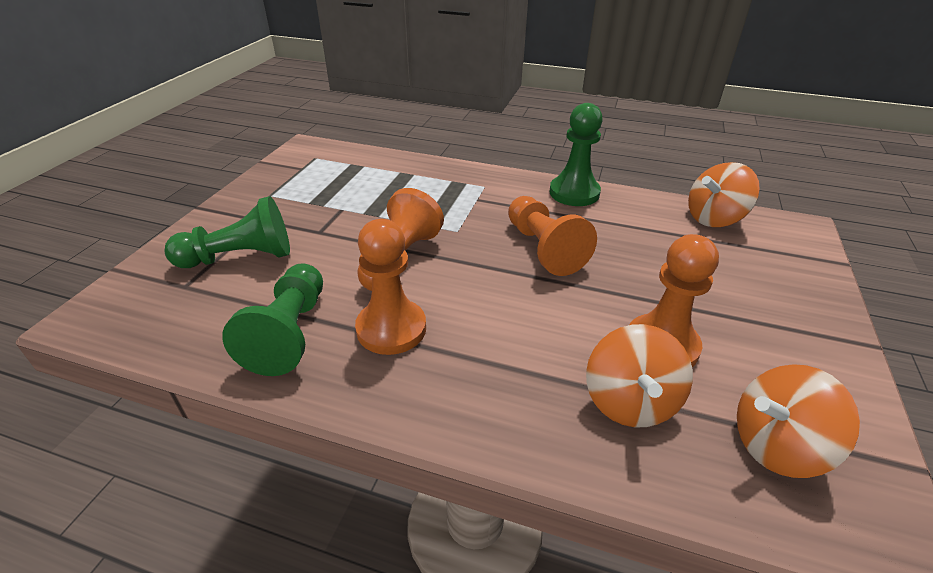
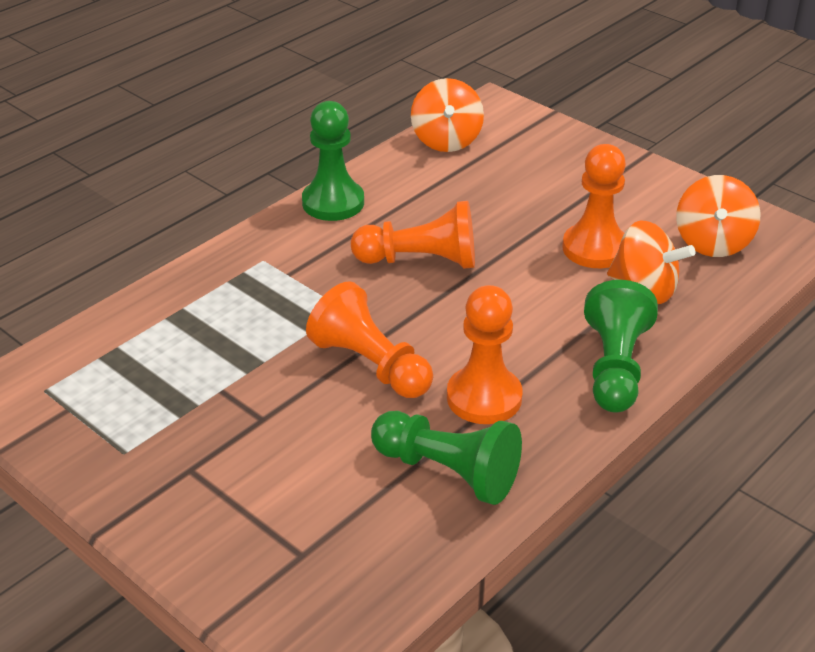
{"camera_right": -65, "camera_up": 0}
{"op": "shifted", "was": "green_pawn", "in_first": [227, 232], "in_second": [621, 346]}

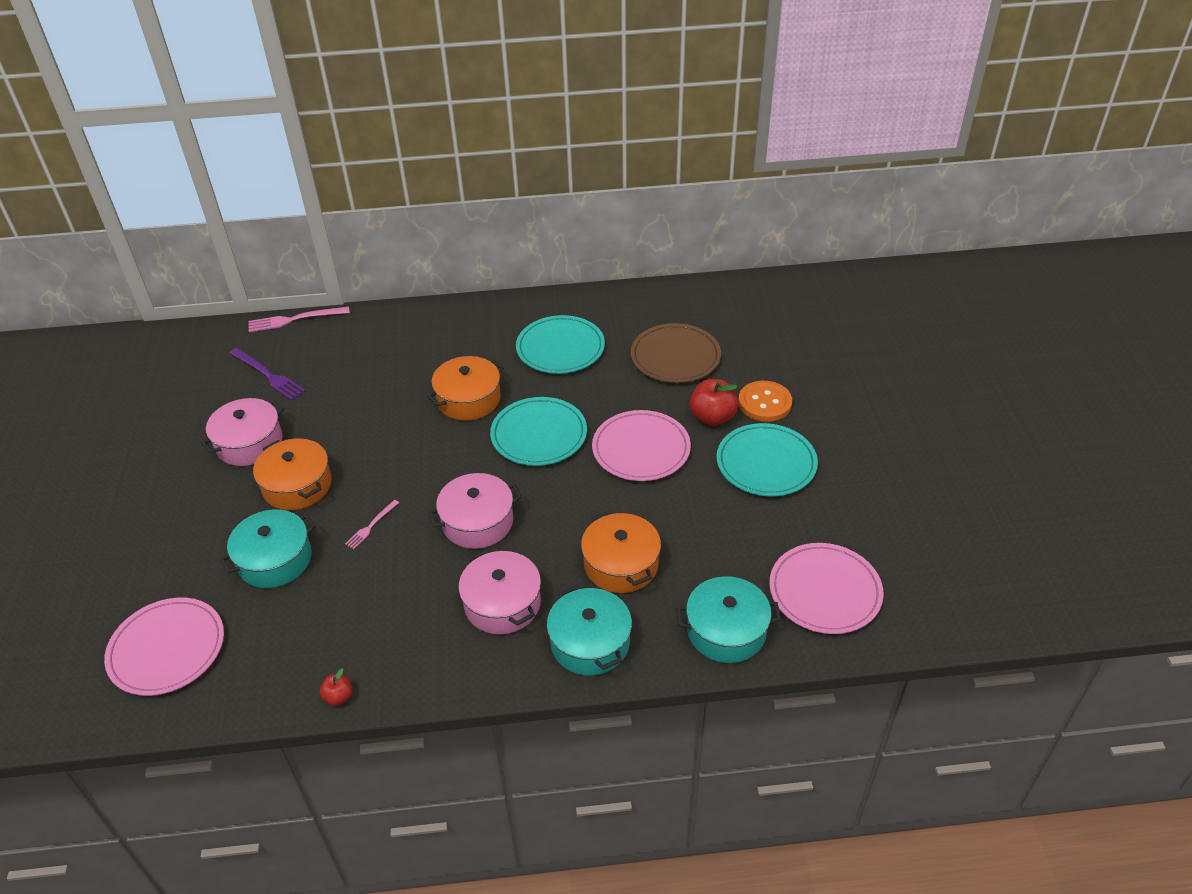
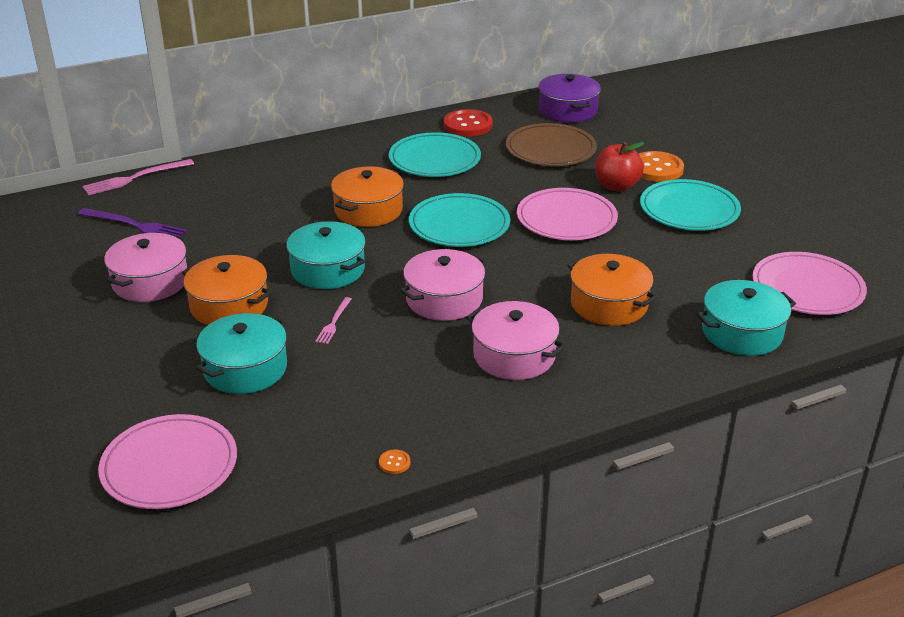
{"camera_right": -20, "camera_up": -10}
{"op": "new", "now": "red_button", "in_second": [468, 122]}
{"op": "new", "now": "purple_pot", "in_second": [569, 98]}
{"op": "shifted", "was": "turquoise_pot", "in_first": [589, 630], "in_second": [325, 255]}
{"op": "swapped", "was": "red_apple", "now": "orange_button", "in_first": [336, 687], "in_second": [394, 461]}

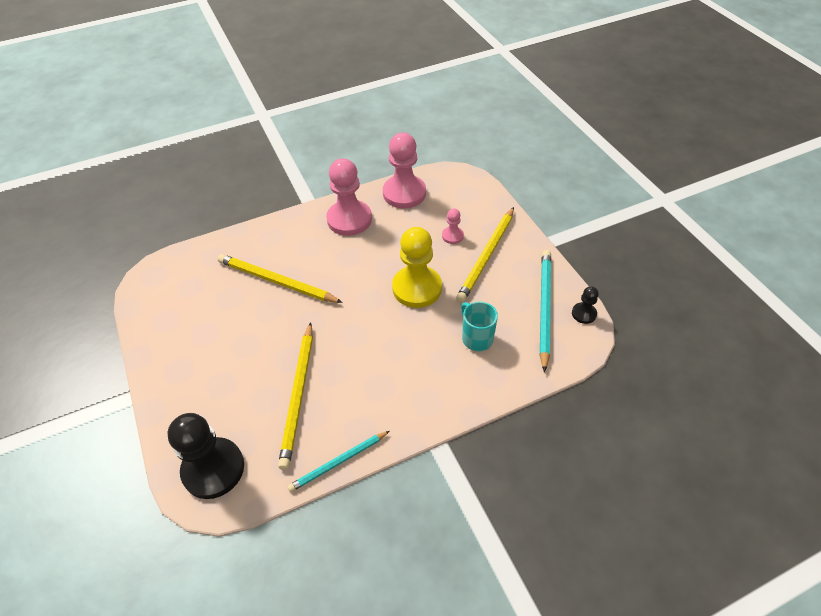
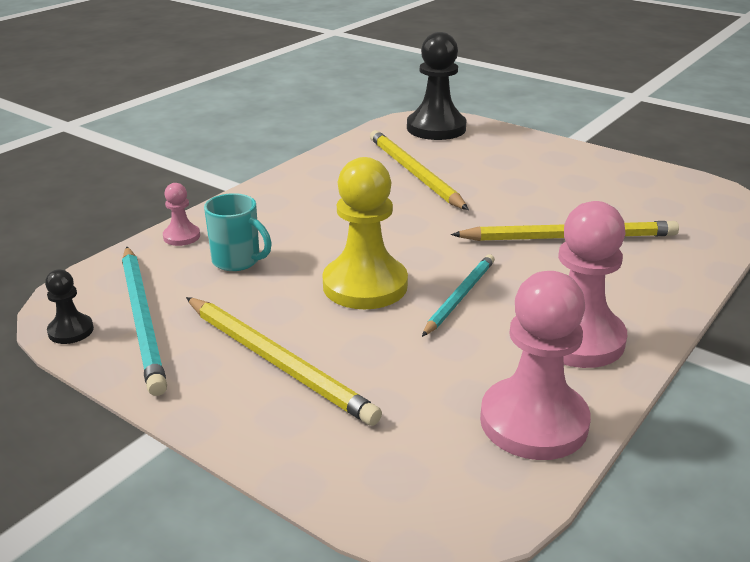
{"camera_right": 150, "camera_up": -20}
{"op": "shifted", "was": "turquoise_pencil", "in_first": [338, 461], "in_second": [458, 295]}
{"op": "shifted", "was": "pink_pawn", "in_first": [453, 226], "in_second": [181, 214]}
{"op": "rotated", "was": "yellow_pencil", "in_first": [485, 255], "in_second": [284, 361], "clockwise": 135}

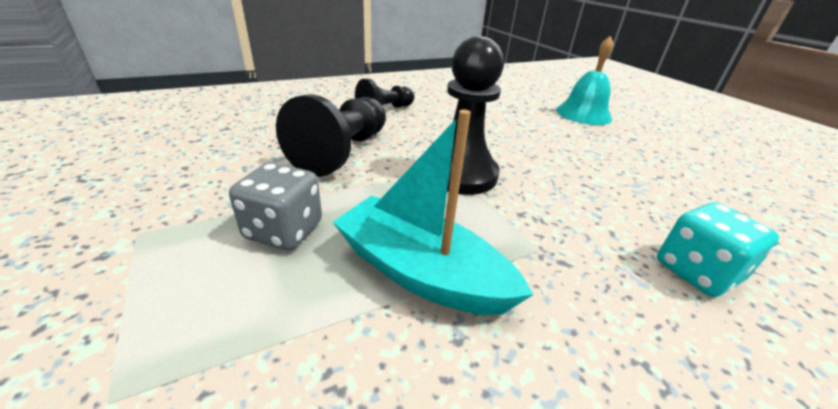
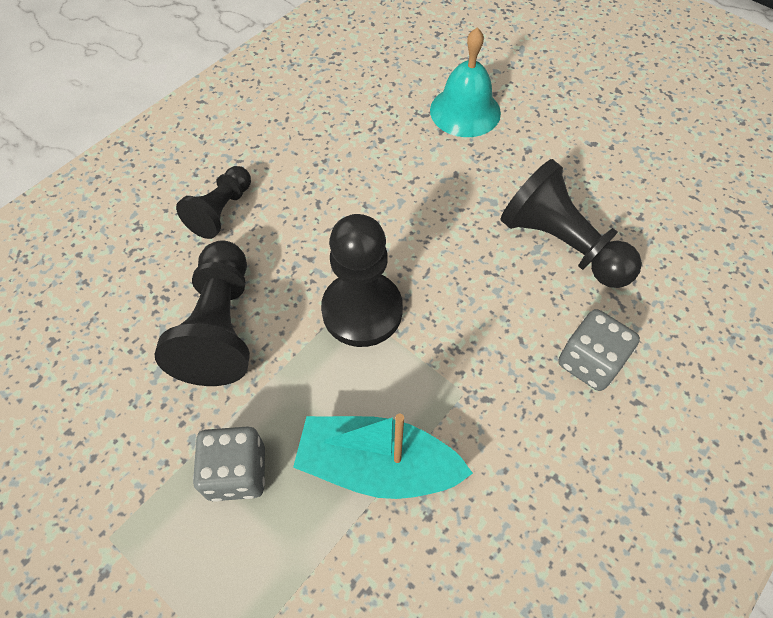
{"camera_right": -20, "camera_up": 25}
{"op": "new", "now": "black_pawn", "in_second": [571, 223]}
{"op": "repainted", "was": "turquoise_dice", "now": "grey_dice", "in_first": [718, 249], "in_second": [599, 350]}

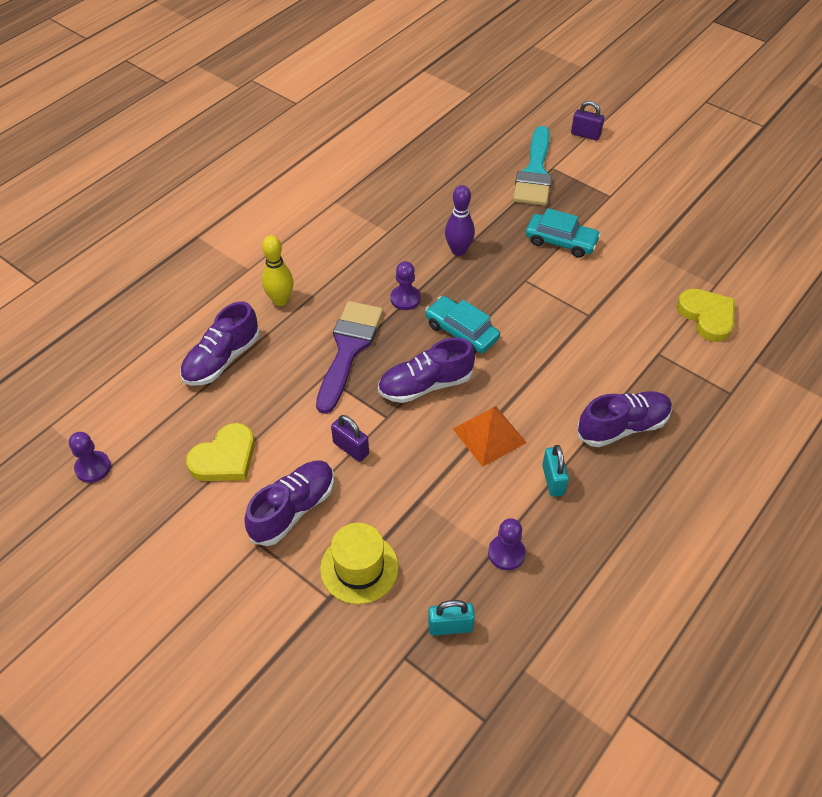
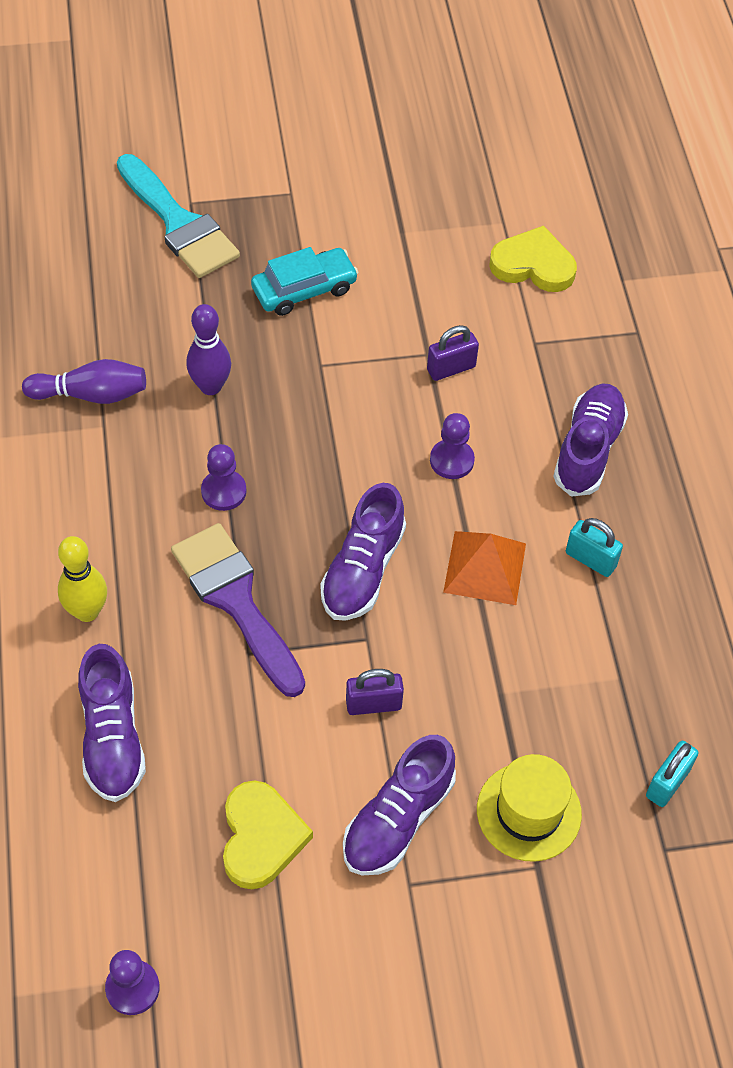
{"camera_right": -50, "camera_up": 5}
{"op": "gone", "was": "turquoise_car", "in_first": [462, 325]}
{"op": "new", "now": "purple_bowling_pin", "in_second": [84, 381]}
{"op": "shifted", "was": "purple_pawn", "in_first": [507, 544], "in_second": [452, 446]}
{"op": "shifted", "was": "purple_padlock", "in_first": [587, 120], "in_second": [453, 353]}
{"op": "rotated", "was": "purple_shoe", "in_first": [289, 503], "in_second": [399, 805], "clockwise": -135}

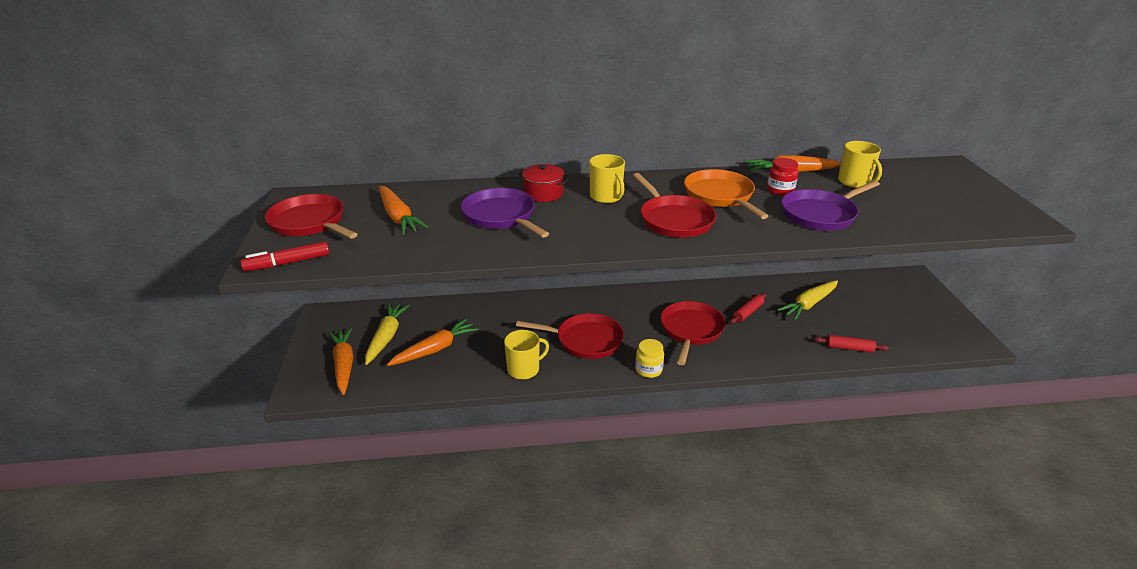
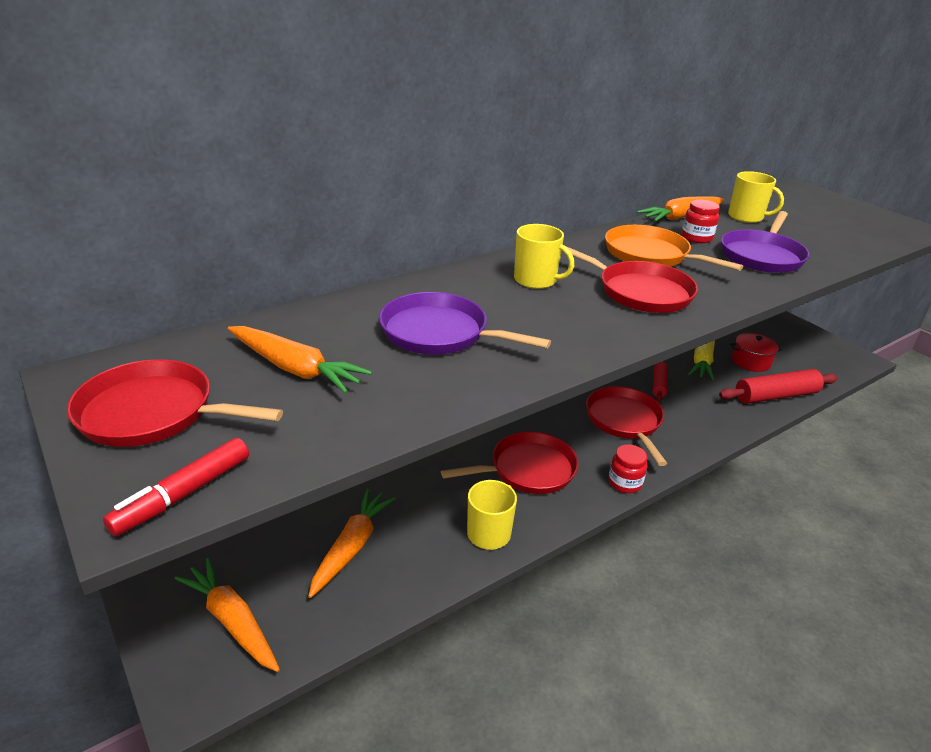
{"camera_right": -30, "camera_up": 0}
{"op": "gone", "was": "yellow_carrot", "in_first": [387, 334]}
{"op": "shifted", "was": "red_pot", "in_first": [543, 183], "in_second": [756, 352]}
{"op": "repainted", "was": "yellow_jar", "now": "red_jar", "in_first": [649, 358], "in_second": [628, 468]}
{"op": "scaled", "was": "red_rolling_pin", "in_first": [851, 344], "in_second": [778, 386], "ratio": 1.78}

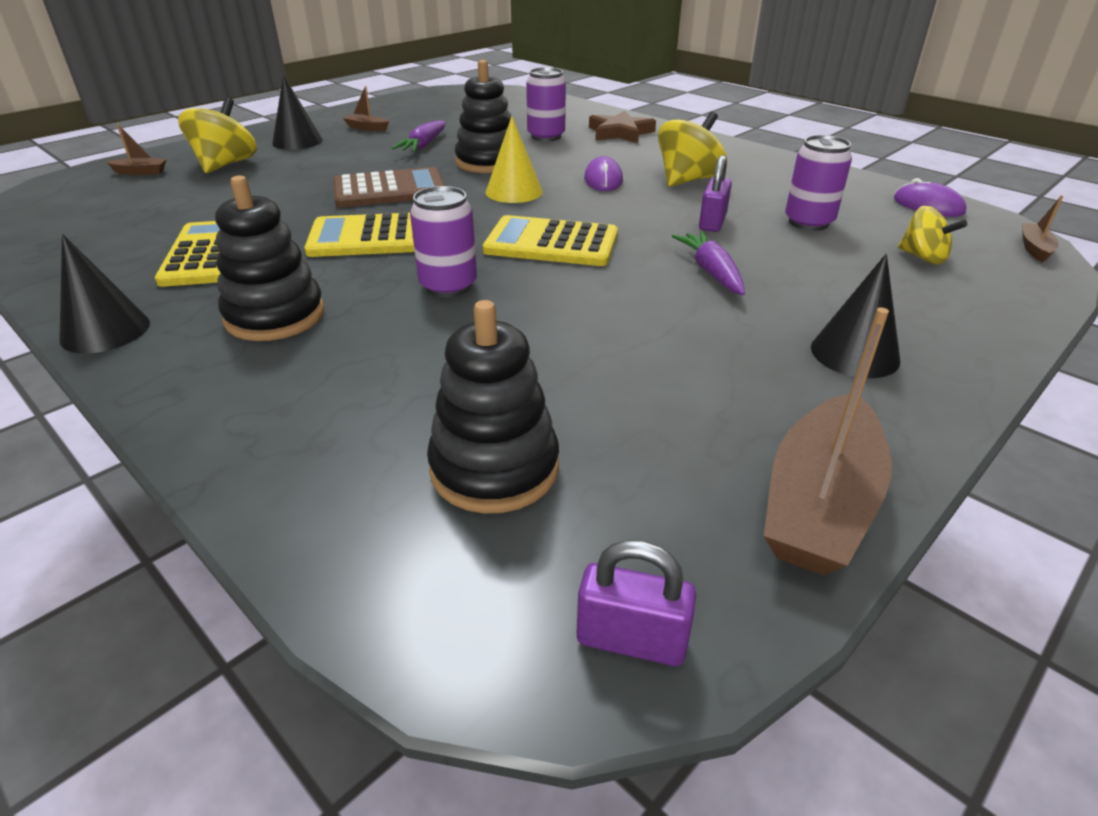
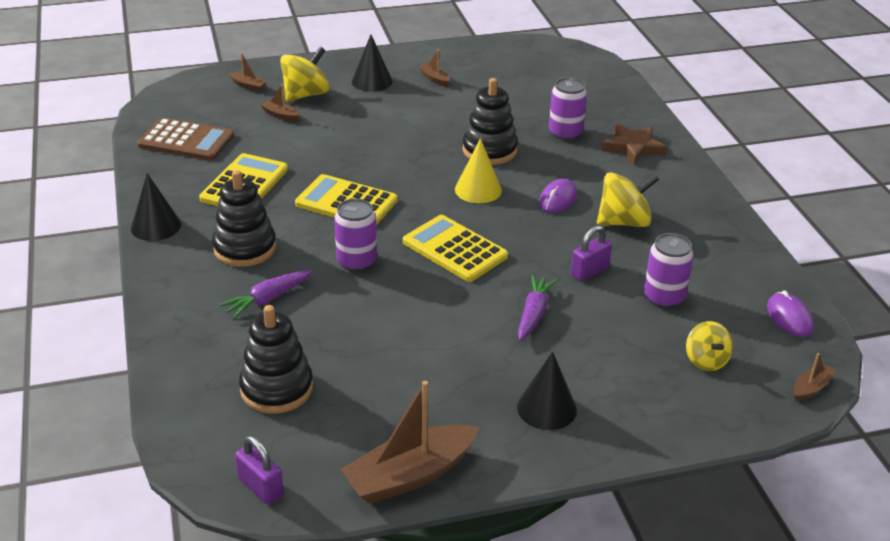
{"camera_right": 30, "camera_up": 0}
{"op": "new", "now": "brown_boat", "in_second": [280, 102]}
{"op": "shifted", "was": "brown_calculator", "in_first": [389, 187], "in_second": [185, 139]}
{"op": "shifted", "was": "purple_carrot", "in_first": [419, 136], "in_second": [266, 294]}

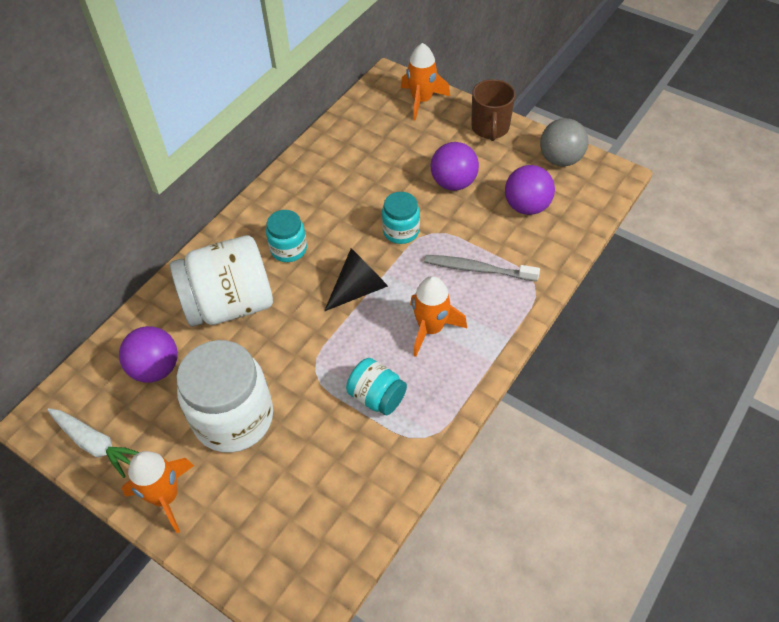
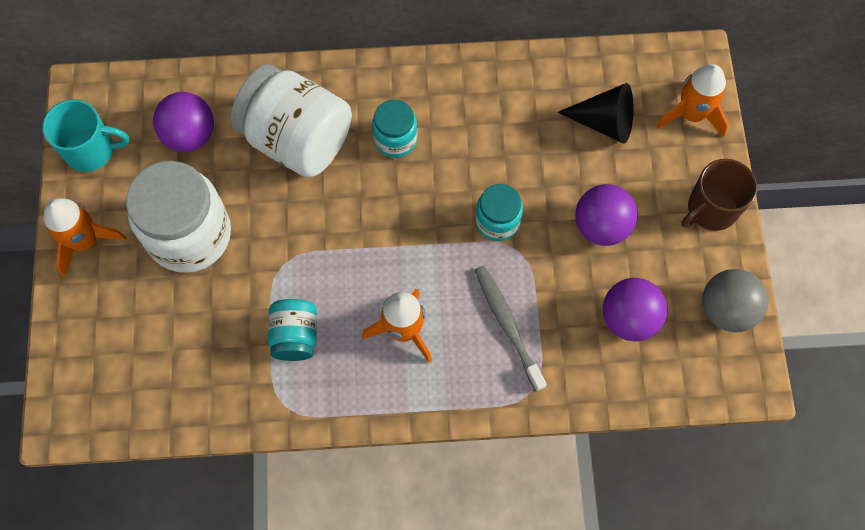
{"camera_right": 50, "camera_up": 15}
{"op": "shifted", "was": "black_cone", "in_first": [356, 279], "in_second": [595, 113]}
{"op": "swapped", "was": "white_carrot", "now": "turquoise_mug", "in_first": [93, 443], "in_second": [85, 135]}

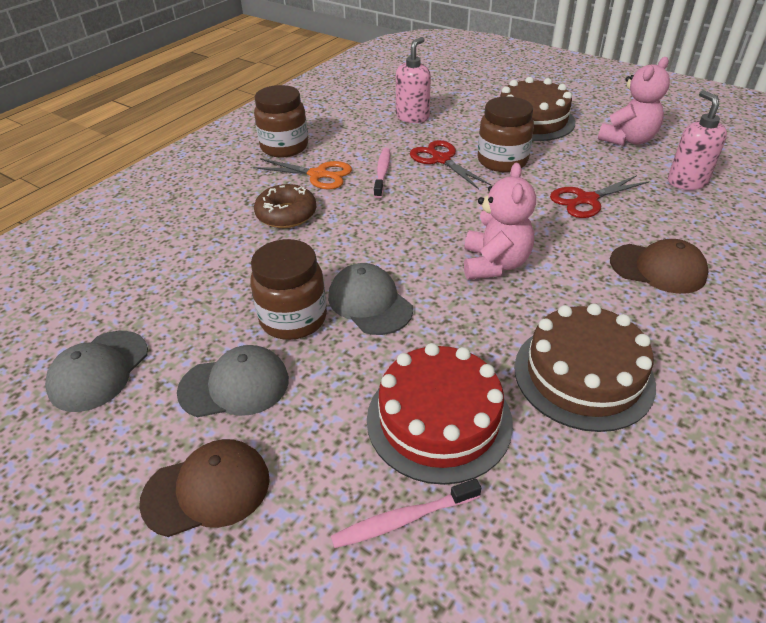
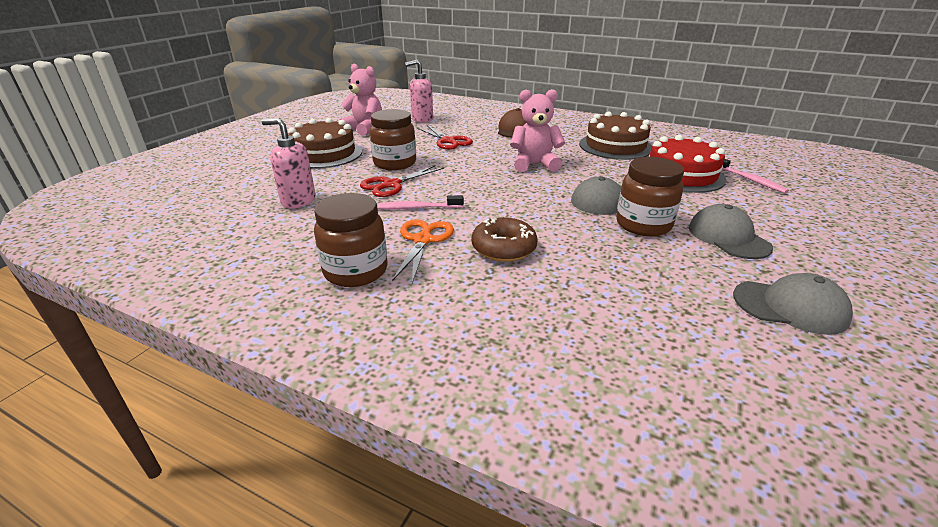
{"camera_right": -100, "camera_up": -10}
{"op": "gone", "was": "brown_cap", "in_first": [204, 488]}

